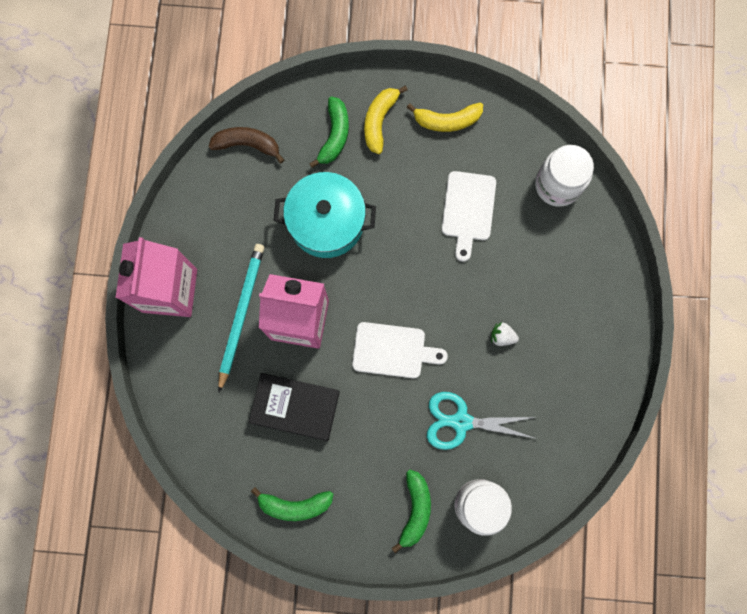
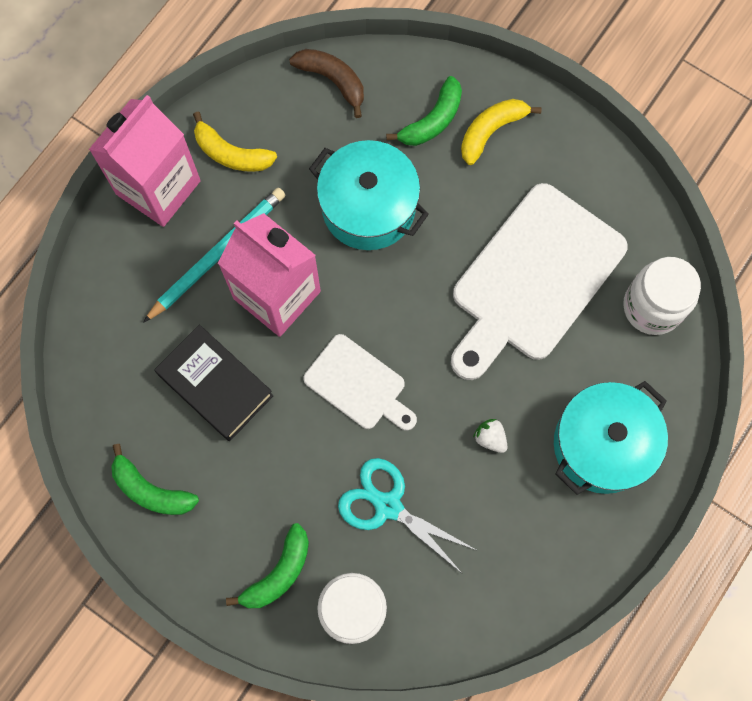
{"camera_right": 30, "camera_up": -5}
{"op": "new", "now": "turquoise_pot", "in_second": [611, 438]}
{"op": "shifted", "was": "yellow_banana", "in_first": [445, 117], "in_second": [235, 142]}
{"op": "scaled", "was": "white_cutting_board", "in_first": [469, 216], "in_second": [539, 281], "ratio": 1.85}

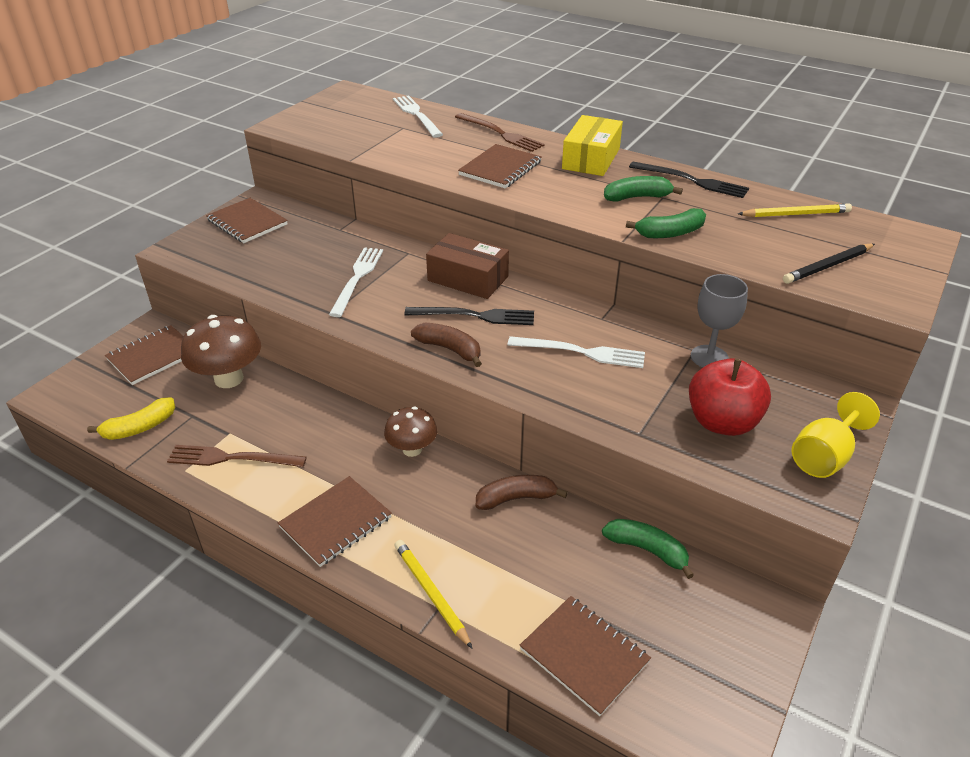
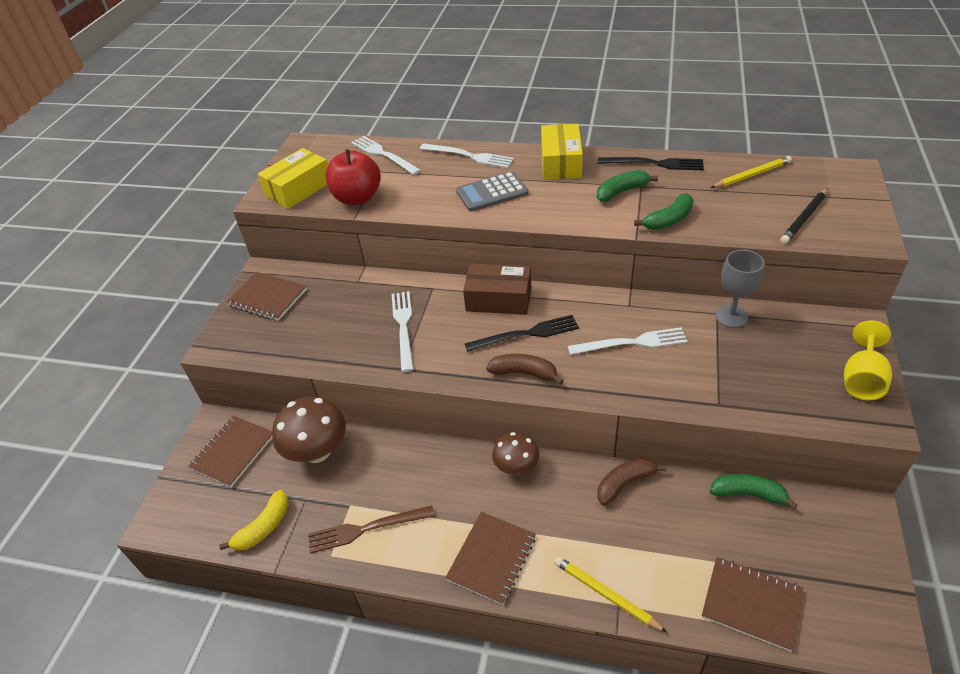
{"camera_right": -15, "camera_up": 5}
{"op": "new", "now": "yellow_box", "in_second": [293, 178]}
{"op": "shifted", "was": "red_apple", "in_first": [730, 397], "in_second": [353, 177]}
{"op": "swapped", "was": "brown_notebook", "now": "grey_calculator", "in_first": [500, 166], "in_second": [492, 191]}
{"op": "repainted", "was": "brown_fork", "now": "white_fork", "in_first": [500, 132], "in_second": [467, 155]}

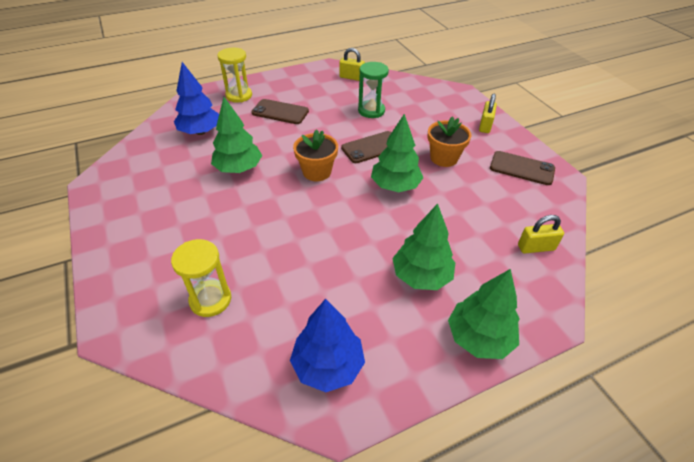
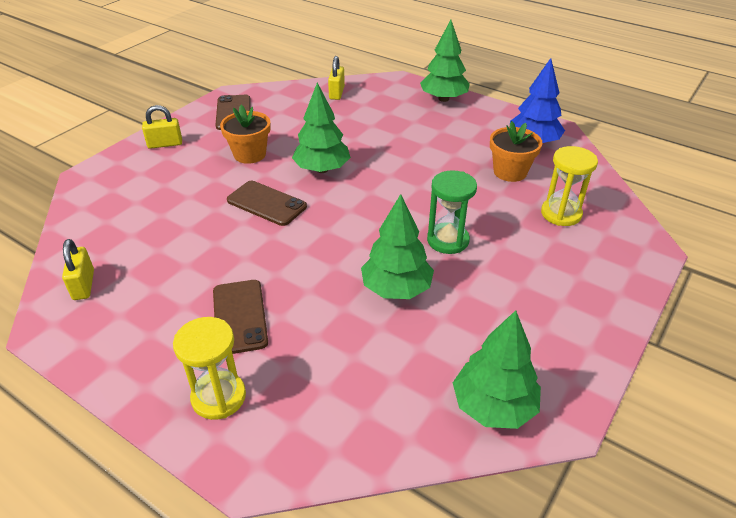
{"camera_right": -120, "camera_up": -5}
{"op": "gone", "was": "blue_tree", "in_first": [196, 98]}
{"op": "shifted", "was": "orange_flower_pot", "in_first": [315, 155], "in_second": [516, 151]}
{"op": "shifted", "was": "green_hourglass", "in_first": [373, 90], "in_second": [452, 212]}
{"op": "shifted", "was": "green_tree", "in_first": [423, 247], "in_second": [497, 369]}
{"op": "rotated", "was": "yellow_padlock", "in_first": [541, 234], "in_second": [336, 78], "clockwise": 45}

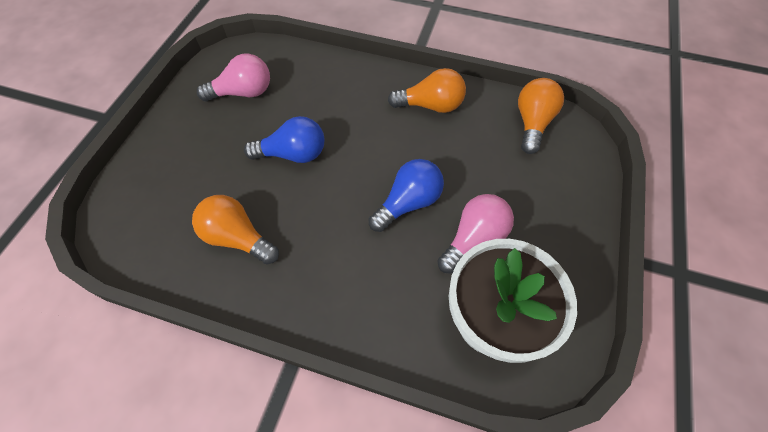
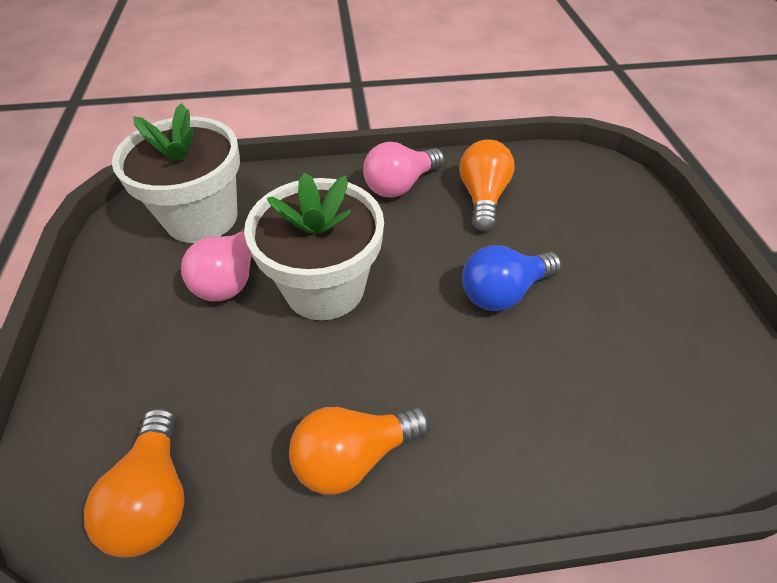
{"camera_right": 155, "camera_up": -10}
{"op": "shifted", "was": "pink_light_bulb", "in_first": [233, 78], "in_second": [403, 170]}
{"op": "swapped", "was": "blue_light_bulb", "now": "white_flower_pot", "in_first": [406, 195], "in_second": [314, 246]}
{"op": "rotated", "was": "orange_light_bulb", "in_first": [235, 230], "in_second": [486, 186], "clockwise": -90}

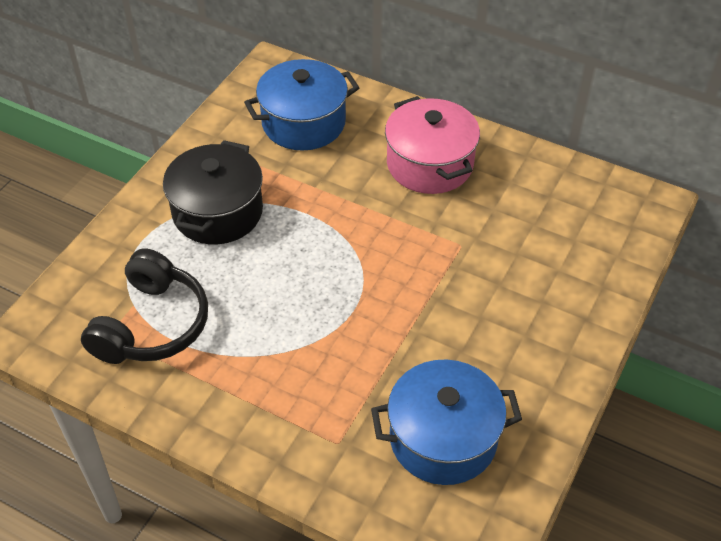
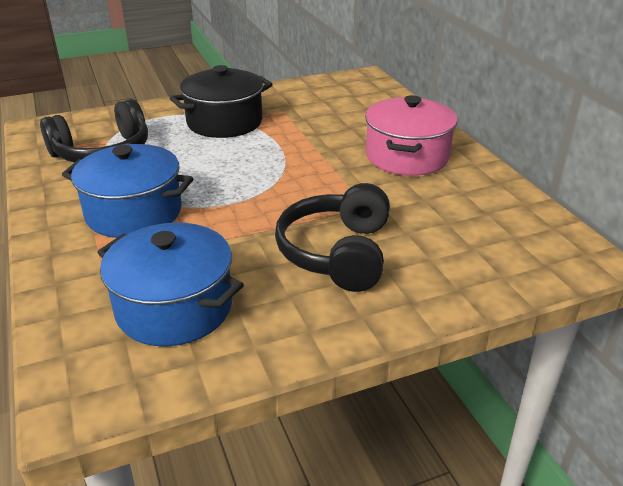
{"camera_right": 40, "camera_up": -15}
{"op": "new", "now": "black_headphones", "in_second": [332, 237]}
{"op": "shifted", "was": "blue_pot", "in_first": [301, 104], "in_second": [127, 191]}

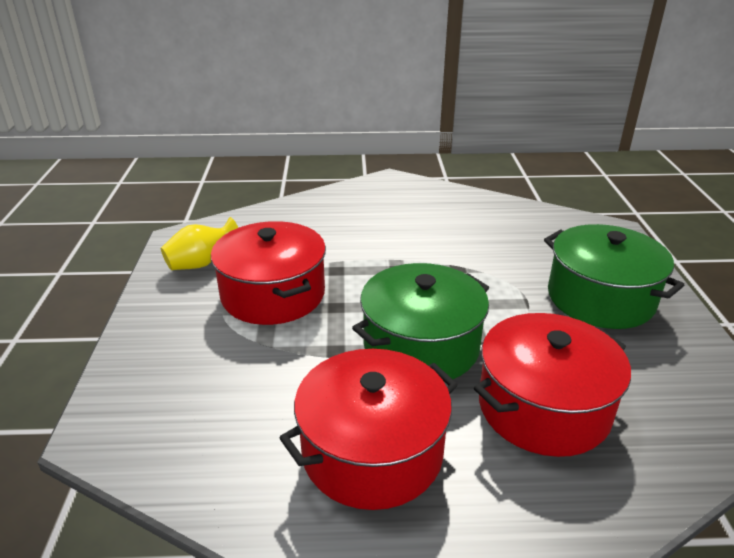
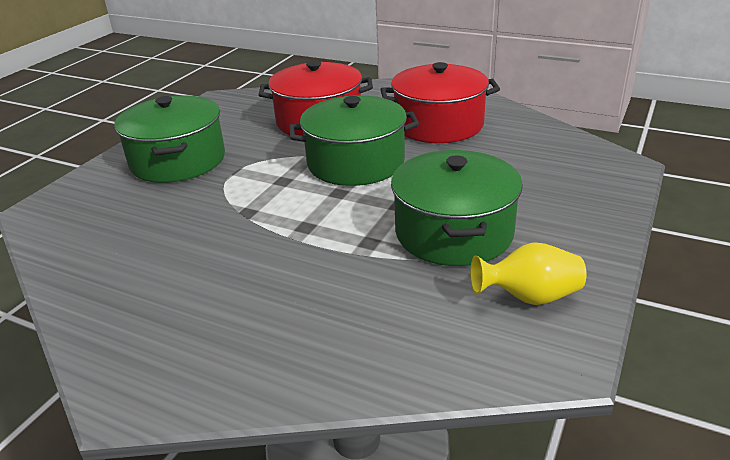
{"camera_right": -150, "camera_up": 0}
{"op": "repainted", "was": "red_pot", "now": "green_pot", "in_first": [268, 273], "in_second": [457, 208]}

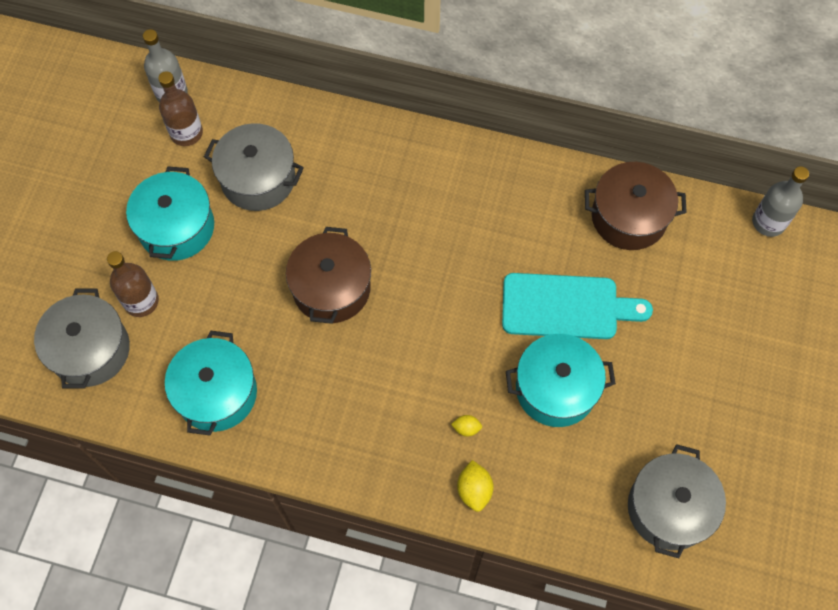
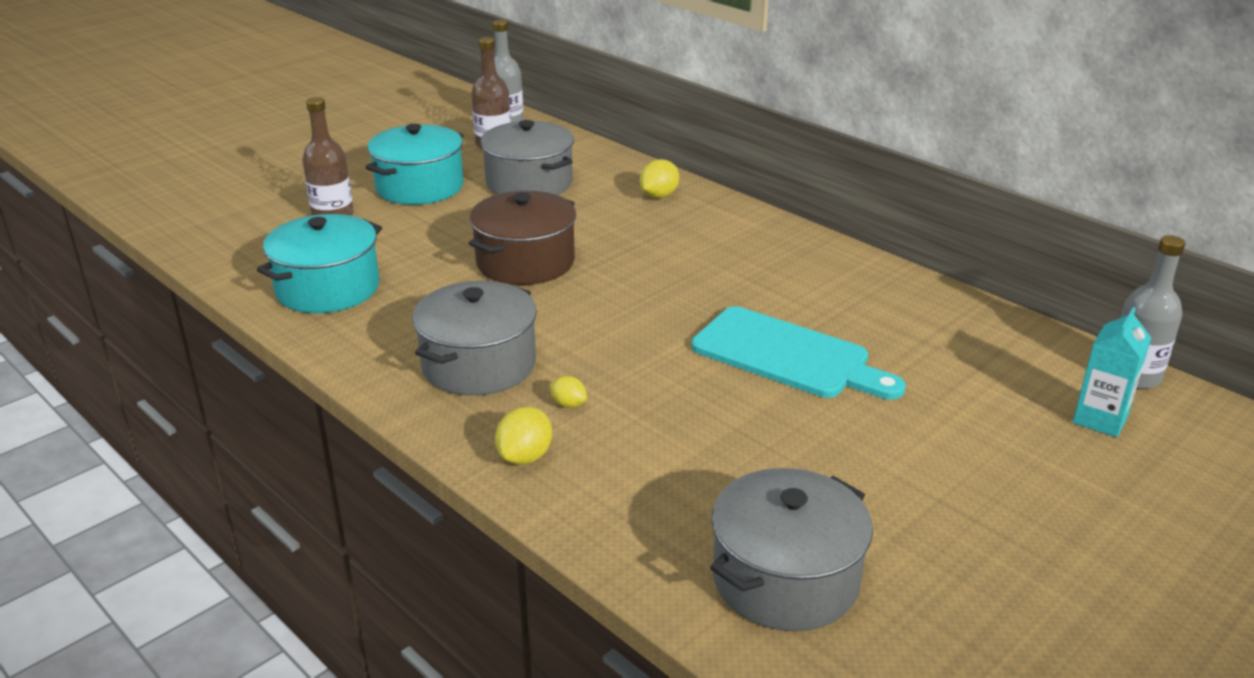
{"camera_right": 30, "camera_up": -35}
{"op": "gone", "was": "turquoise_pot", "in_first": [561, 380]}
{"op": "gone", "was": "brown_pot", "in_first": [636, 206]}
{"op": "new", "now": "yellow_lemon", "in_second": [659, 178]}
{"op": "new", "now": "turquoise_carton", "in_second": [1112, 372]}
{"op": "shifted", "was": "grey_pot", "in_first": [82, 338], "in_second": [474, 338]}

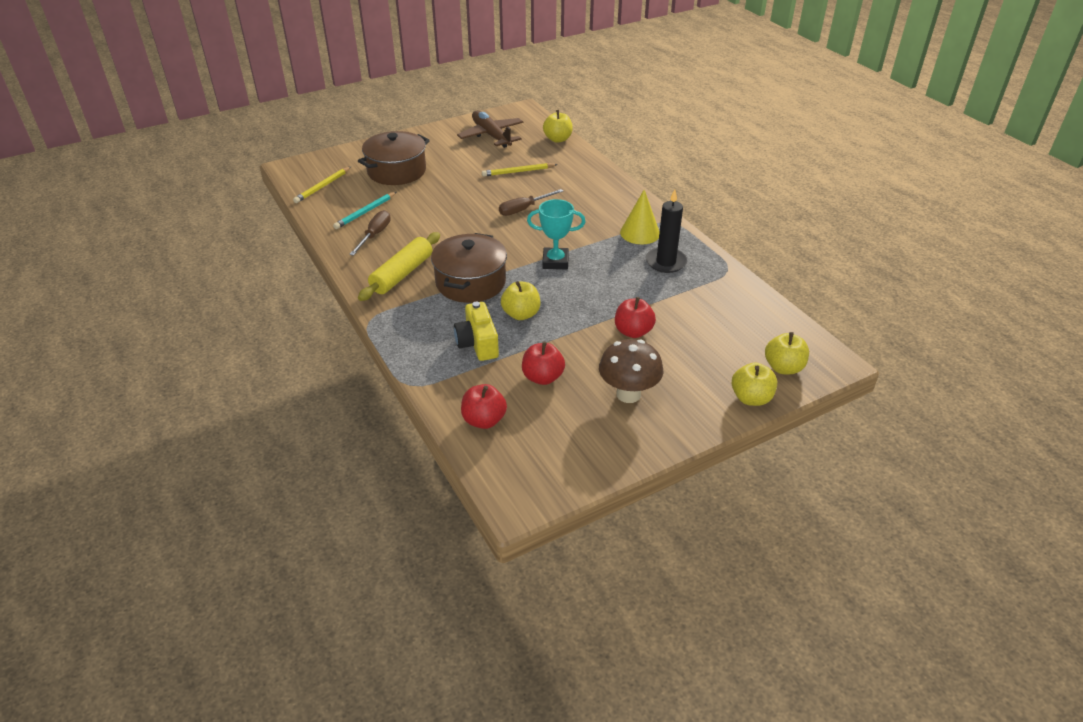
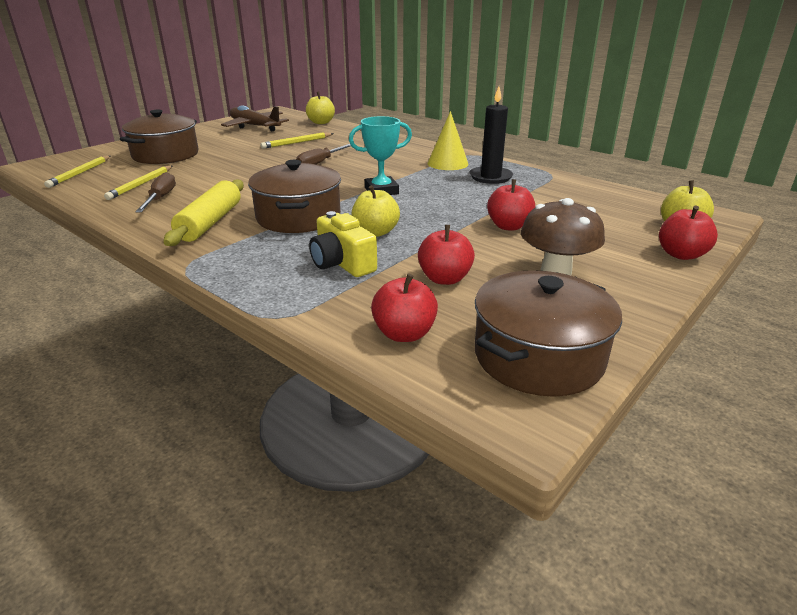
{"camera_right": -20, "camera_up": -10}
{"op": "new", "now": "brown_pot", "in_second": [548, 333]}
{"op": "repainted", "was": "turquoise_pencil", "now": "yellow_pencil", "in_first": [364, 210], "in_second": [138, 183]}
{"op": "repainted", "was": "yellow_apple", "now": "red_apple", "in_first": [754, 384], "in_second": [688, 233]}

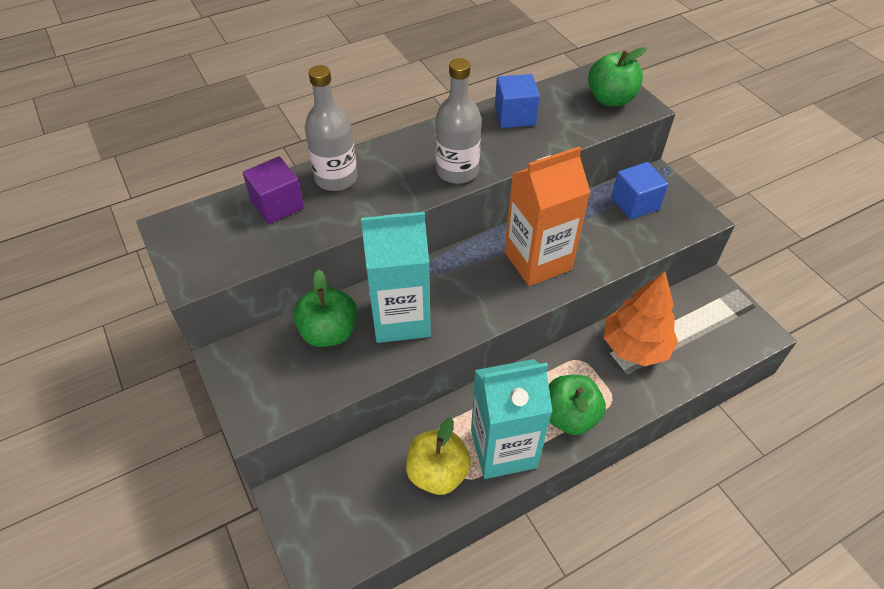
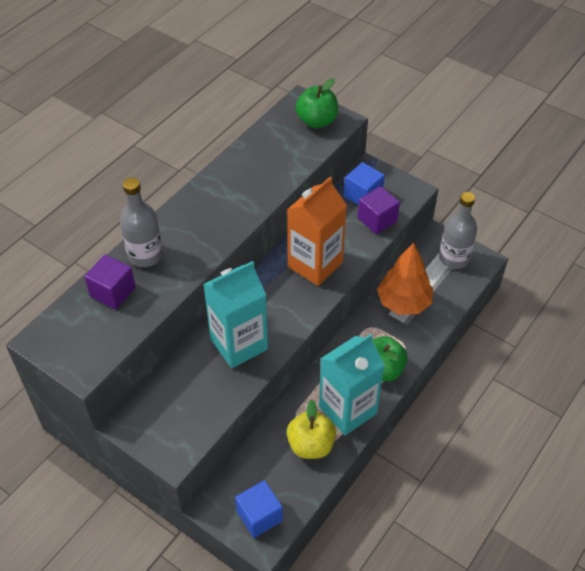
{"camera_right": -25, "camera_up": 0}
{"op": "gone", "was": "green_apple", "in_first": [325, 308]}
{"op": "new", "now": "purple_cube", "in_second": [379, 210]}
{"op": "shifted", "was": "grey_bottle", "in_first": [458, 121], "in_second": [458, 230]}
{"op": "shifted", "was": "blue_cube", "in_first": [517, 101], "in_second": [259, 509]}

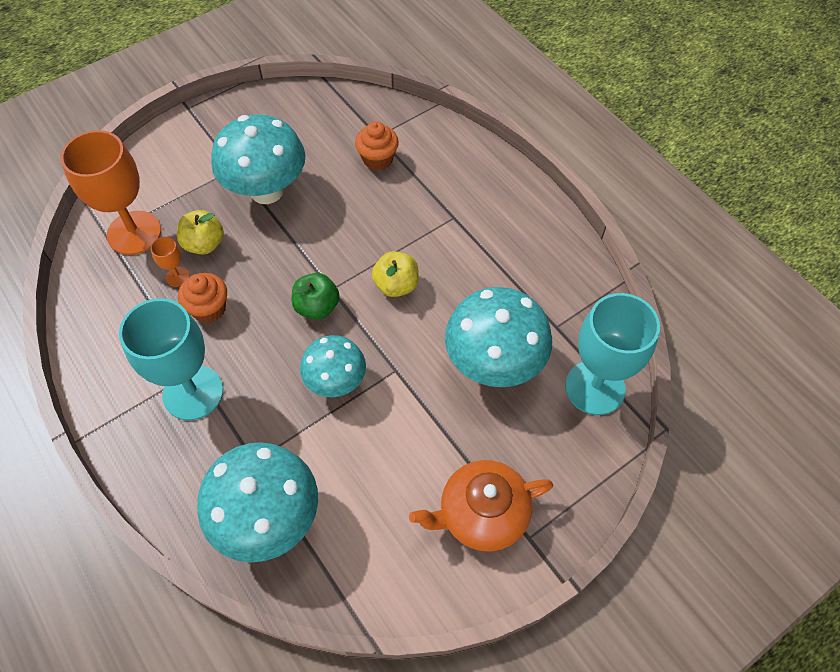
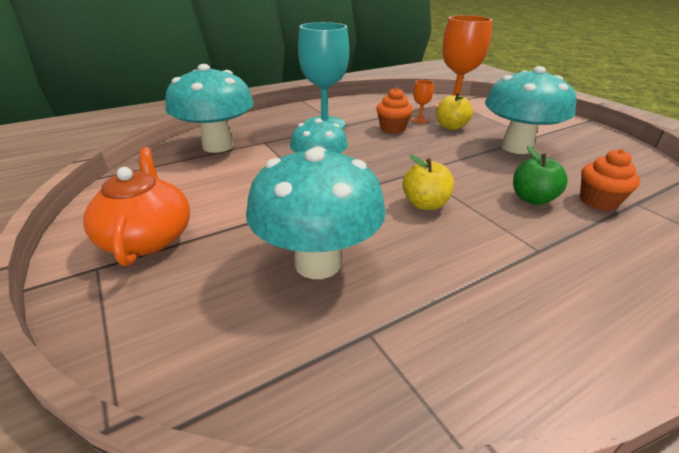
{"camera_right": 95, "camera_up": -25}
{"op": "gone", "was": "turquoise_goblet", "in_first": [612, 354]}
{"op": "shifted", "was": "green_apple", "in_first": [316, 296], "in_second": [540, 175]}

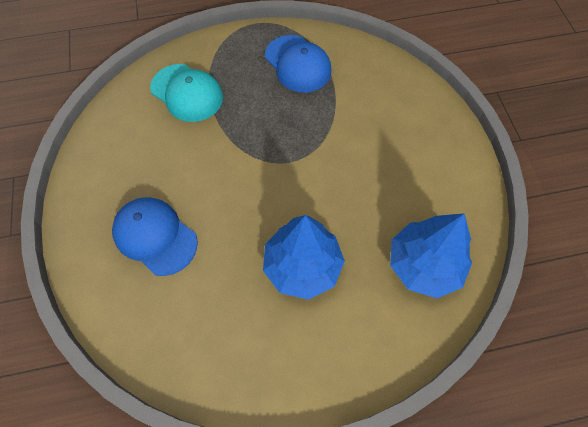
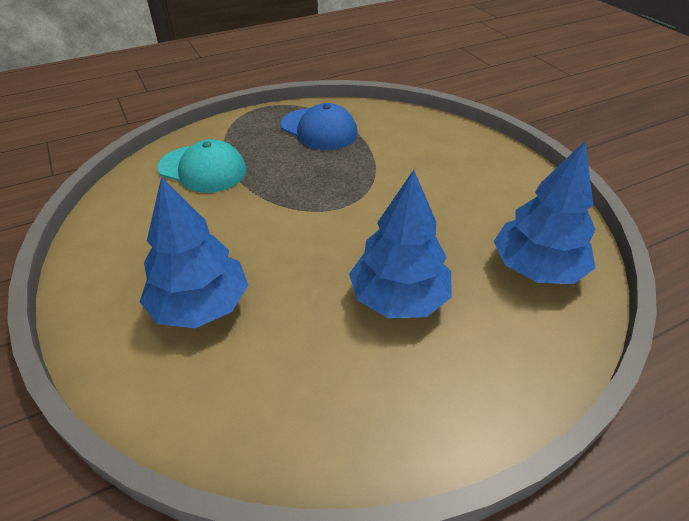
{"camera_right": -15, "camera_up": -20}
{"op": "swapped", "was": "blue_cap", "now": "blue_tree", "in_first": [155, 236], "in_second": [194, 252]}

